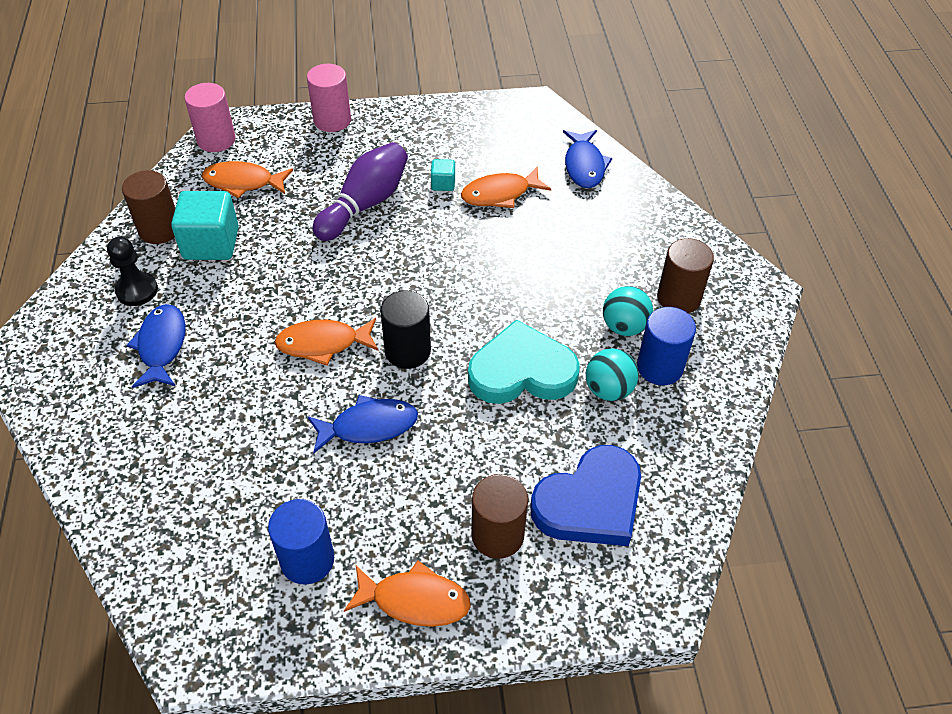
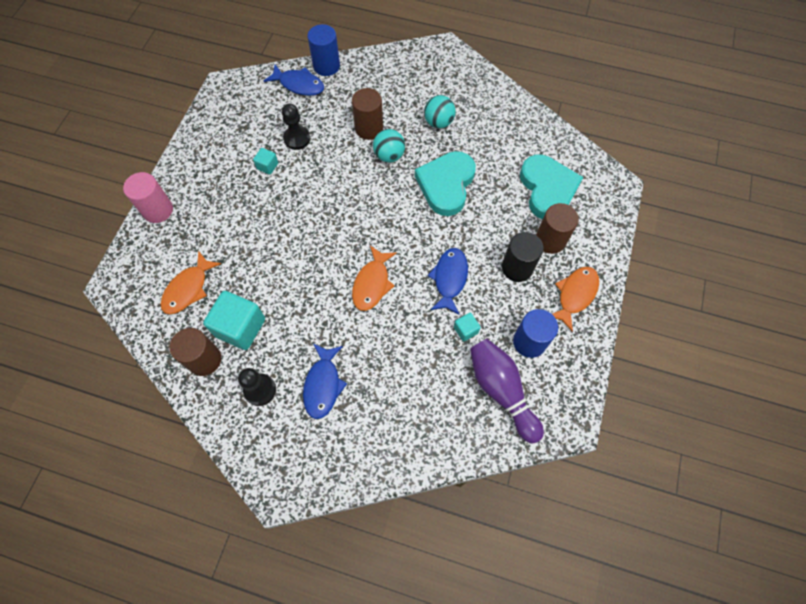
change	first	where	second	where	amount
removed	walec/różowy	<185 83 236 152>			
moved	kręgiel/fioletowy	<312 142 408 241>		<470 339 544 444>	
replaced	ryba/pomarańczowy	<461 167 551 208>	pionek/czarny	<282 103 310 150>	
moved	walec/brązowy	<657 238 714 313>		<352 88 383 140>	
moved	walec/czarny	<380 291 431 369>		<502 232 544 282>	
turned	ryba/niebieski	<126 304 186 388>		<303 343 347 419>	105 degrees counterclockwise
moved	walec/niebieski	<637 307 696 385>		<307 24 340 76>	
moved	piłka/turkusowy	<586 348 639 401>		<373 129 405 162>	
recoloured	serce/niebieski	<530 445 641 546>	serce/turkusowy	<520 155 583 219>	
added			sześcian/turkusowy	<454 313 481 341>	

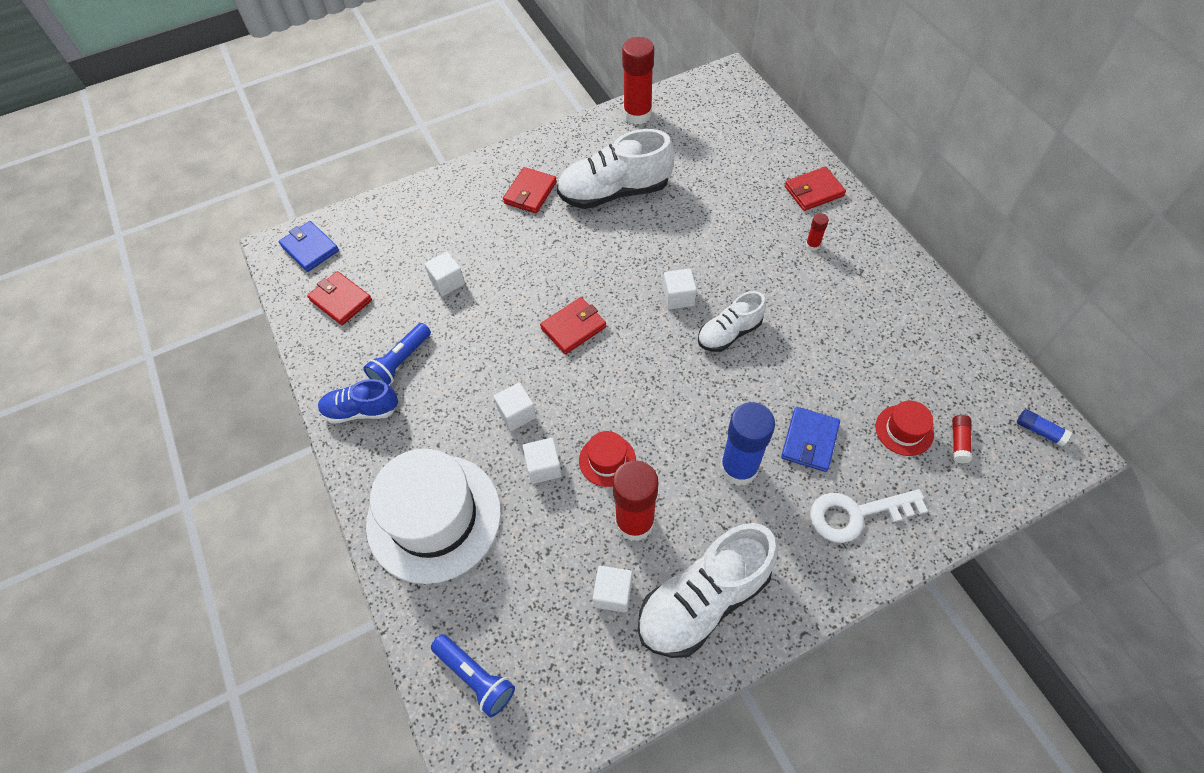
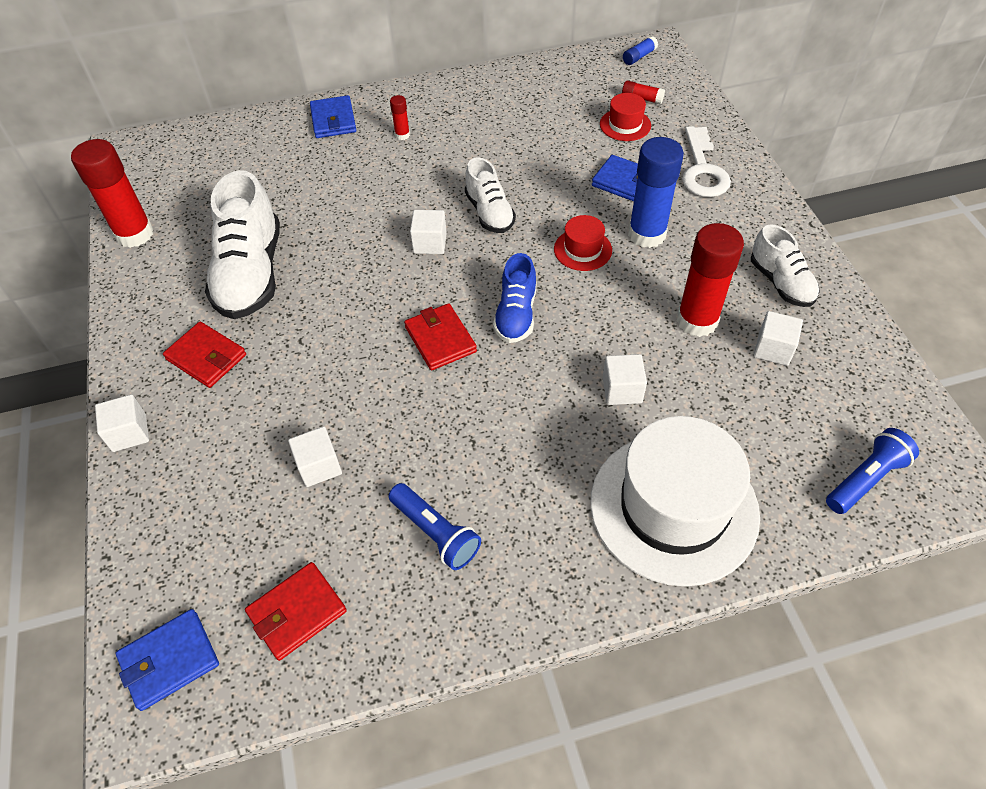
change	first	where	second	where	amount
recoloured	portfel/czerwony	<785 166 846 211>	portfel/niebieski	<310 95 356 138>	
moved	but/niebieski	<318 379 398 423>		<493 253 536 343>	
moved	sześcian/biały	<493 382 536 431>		<95 394 149 452>	
moved	kapelusz/czerwony	<579 431 636 487>		<554 215 612 271>	
resized	but/biały	<638 523 778 658>		<751 224 820 307>	x0.58

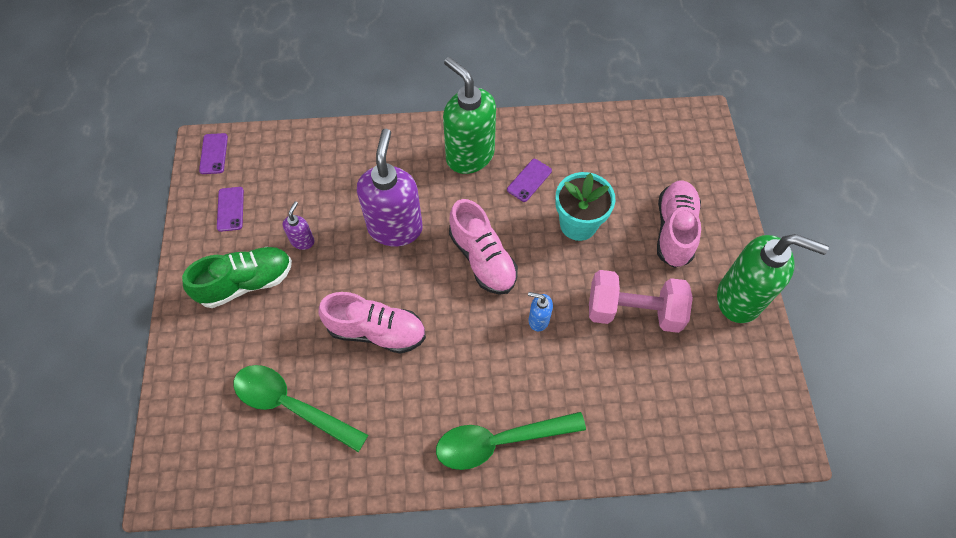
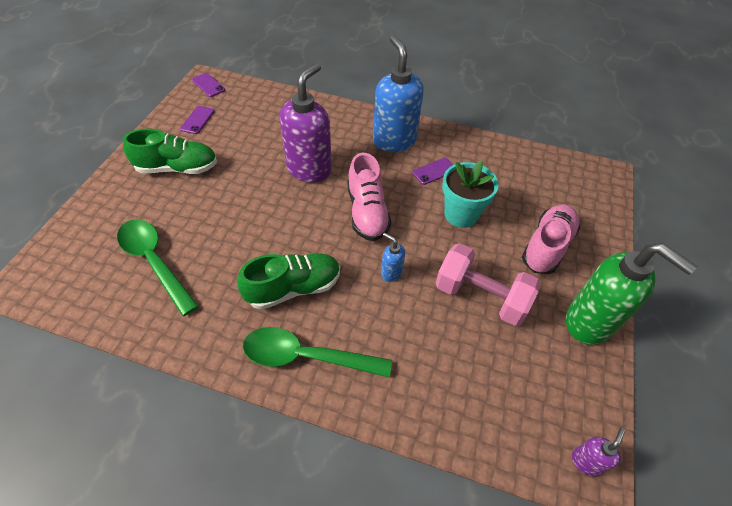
change	first	where	second	where	amount
recoloured	dozownik mydła/zielony	<443 57 496 174>	dozownik mydła/niebieski	<373 35 424 152>	
turned	telefon/fioletowy	<199 133 228 174>		<192 73 225 97>	60 degrees counterclockwise
moved	dozownik mydła/fioletowy	<283 201 314 250>		<572 428 625 477>	
removed	but/różowy	<319 292 426 354>			
added			but/zielony	<237 253 340 310>	

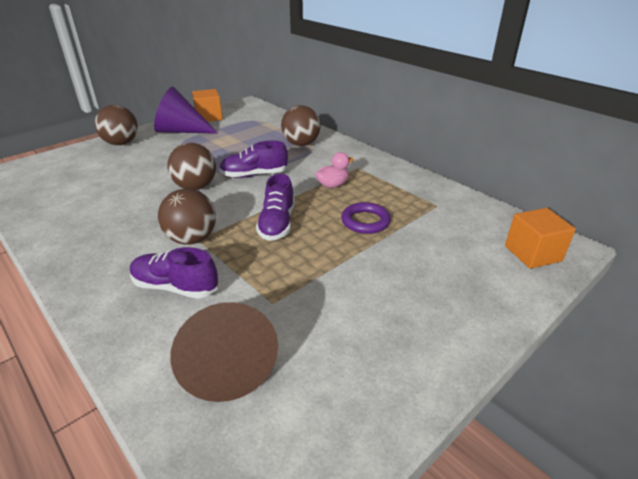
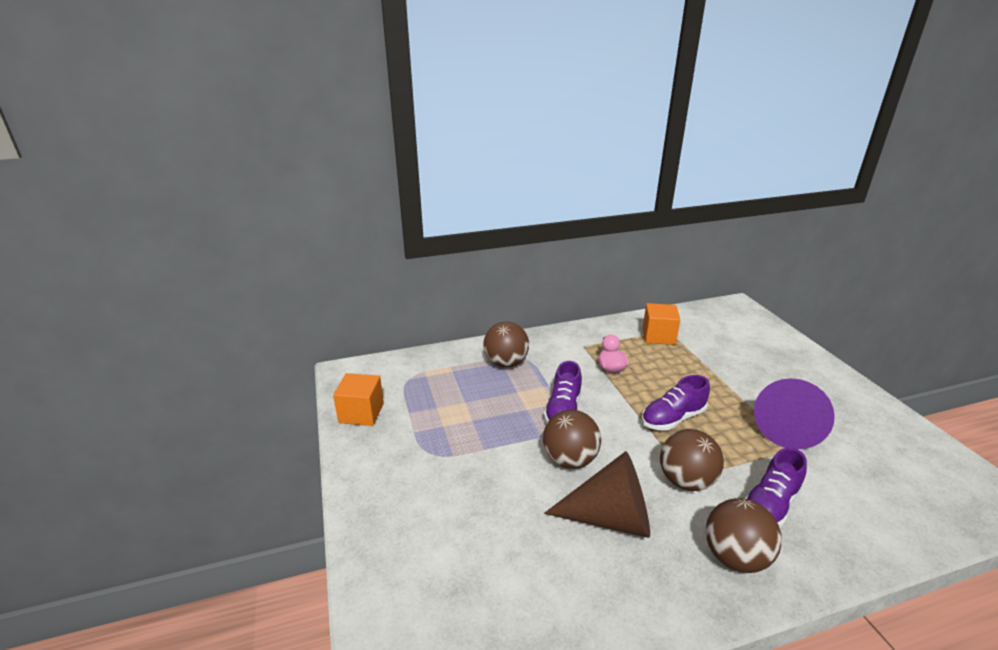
change	first	where	second	where	amount
moved	stożek/fioletowy	<154 87 218 134>		<754 378 835 449>	
moved	piłka/brązowy	<95 105 138 145>		<706 498 782 573>	
turned	but/fioletowy	<256 174 294 241>		<642 375 710 431>	120 degrees clockwise
removed	pierścień/fioletowy	<341 202 391 234>			
moved	sześcian/pomarańczowy	<505 208 576 269>		<643 303 680 345>	
moved	stożek/brązowy	<170 302 278 402>		<544 451 650 538>	

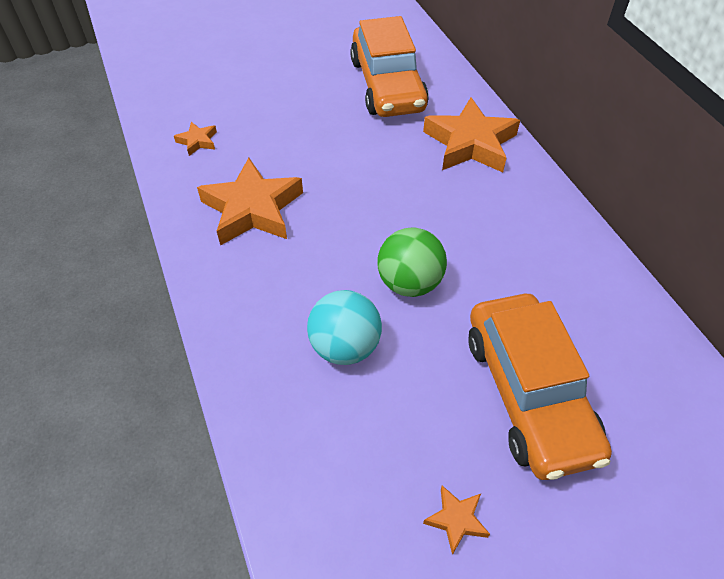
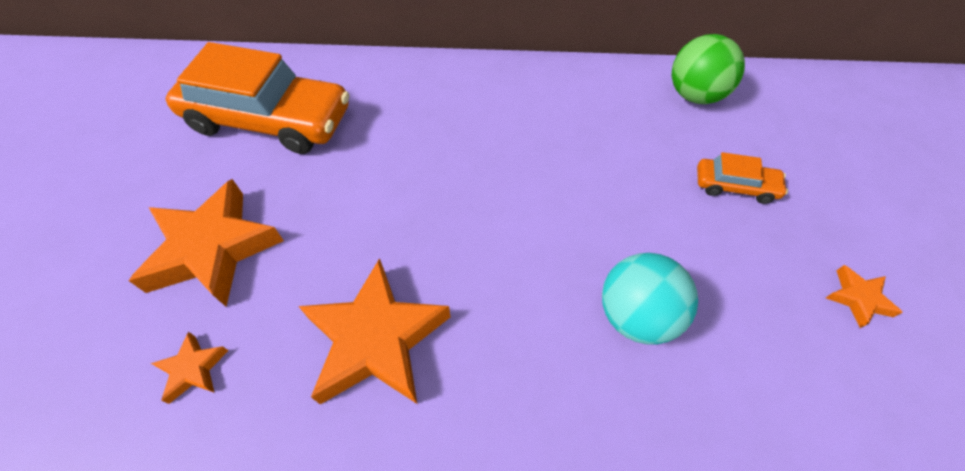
change	first	where	second	where	amount
moved	gwiazda/pomarańczowy	<423 97 520 172>		<129 179 284 306>	
moved	piłka/zielony	<377 228 447 297>		<672 34 745 104>	
resized	samochód/pomarańczowy	<468 294 612 480>		<697 152 788 204>	x0.45

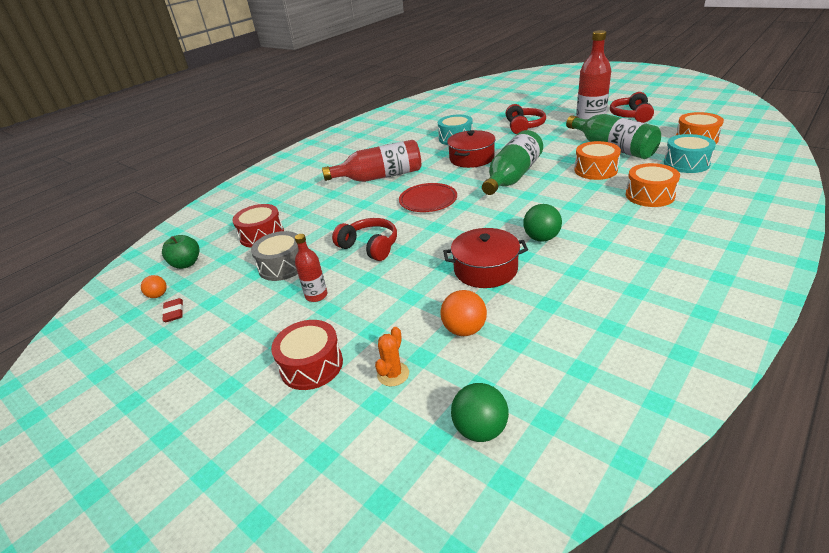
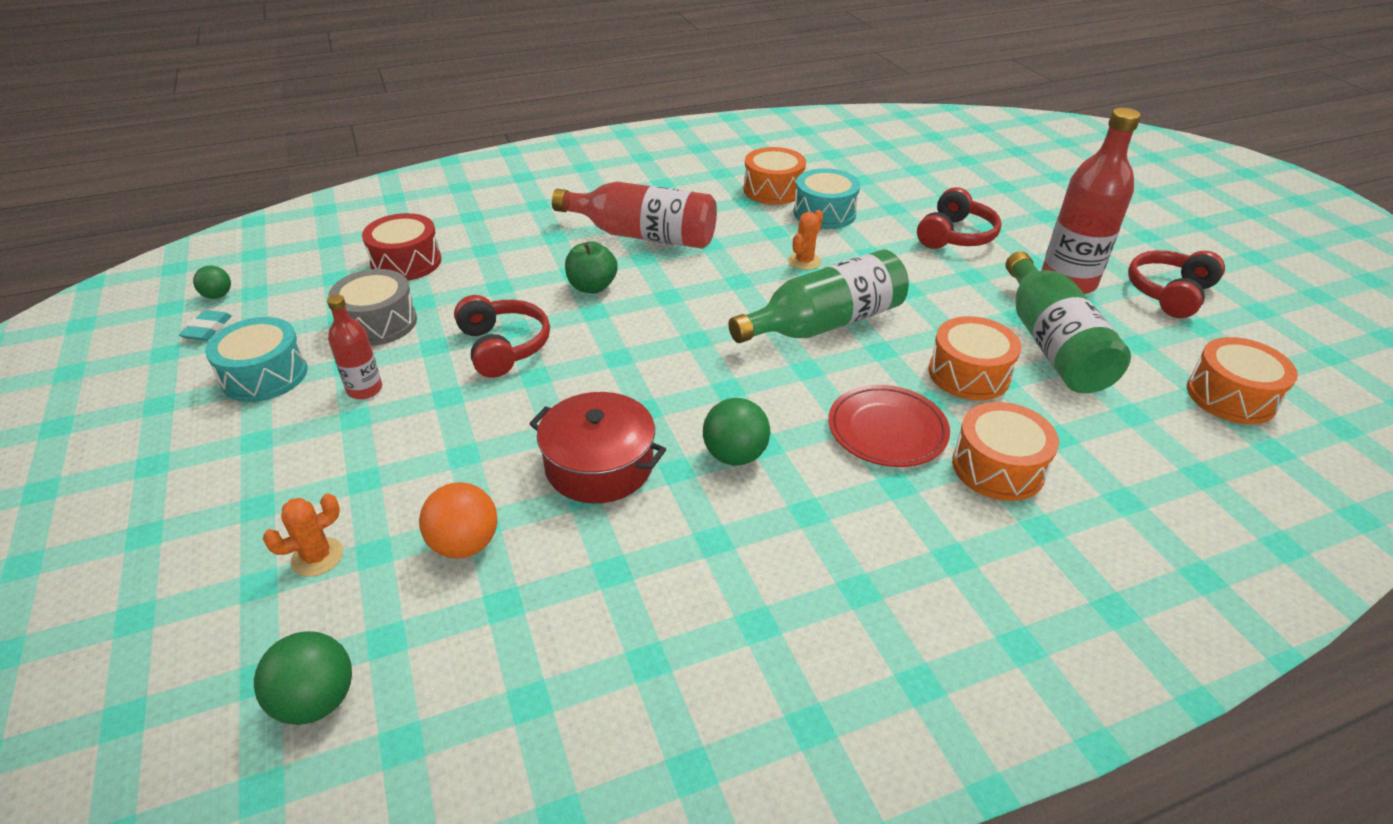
change	first	where	second	where	amount
replaced	garnek/czerwony	<447 130 495 168>	kaktus/pomarańczowy	<788 210 823 270>	
moved	bęben/turkusowy	<664 134 716 173>		<205 317 308 402>	
moved	talerz/czerwony	<399 183 457 212>		<828 385 950 467>	
moved	jabłko/zielony	<162 235 200 269>		<565 241 618 293>	
recoloured	piłka/pomarańczowy	<141 275 167 298>	piłka/zielony	<193 265 231 299>	
recoloured	gumka do mazania/czerwony	<162 298 183 322>	gumka do mazania/turkusowy	<179 310 232 341>	
removed	bęben/czerwony	<271 320 343 390>			
added			bęben/pomarańczowy	<744 147 806 205>	

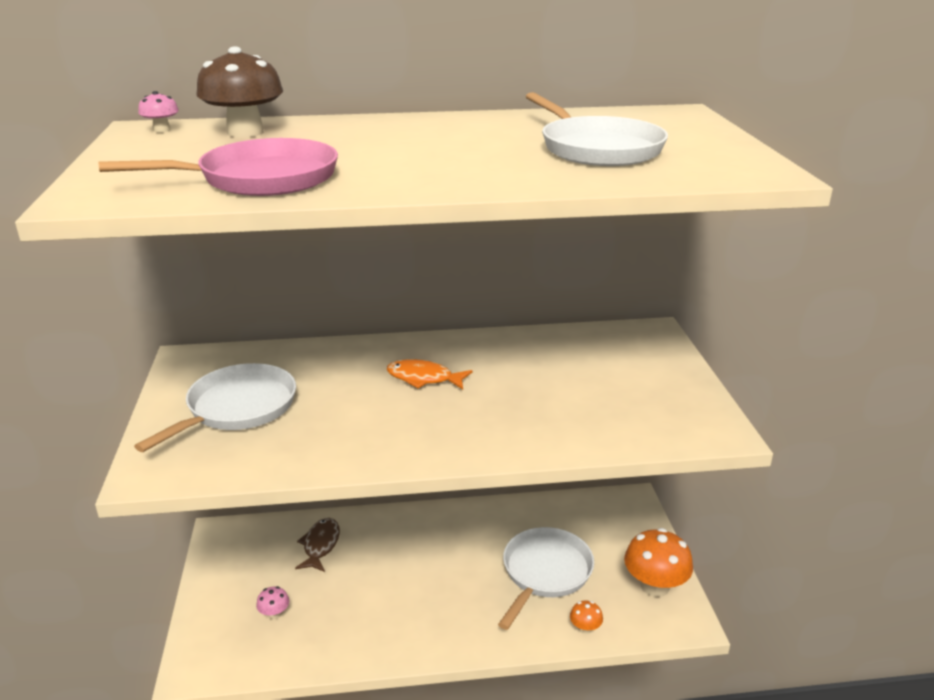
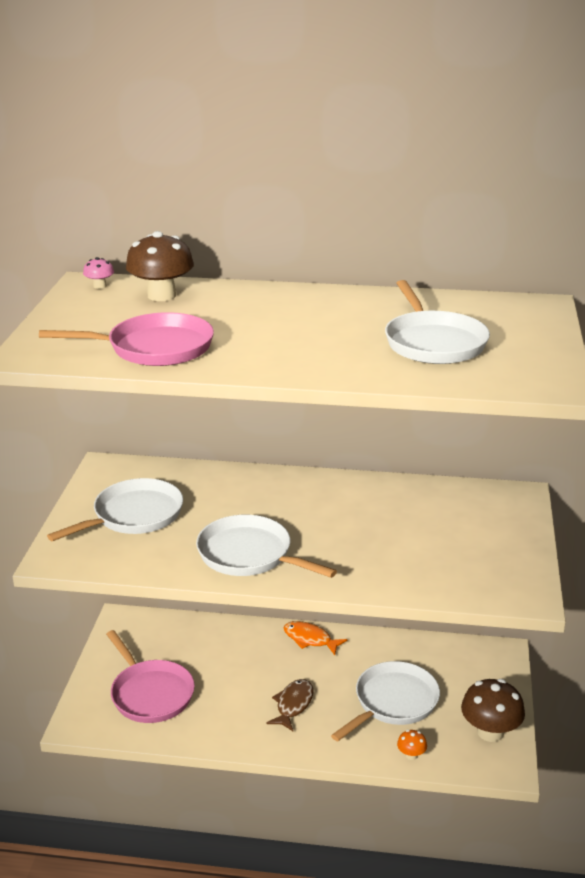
change	first	where	second	where	amount
moved	ryba/pomarańczowy	<387 359 473 389>		<284 621 348 655>	
moved	ryba/brązowy	<295 518 340 572>		<266 679 314 731>	
recoloured	grzyb/pomarańczowy	<624 528 693 597>	grzyb/brązowy	<461 679 525 742>	
replaced	grzyb/różowy	<256 586 289 619>	patelnia/różowy	<106 630 195 723>	
added			patelnia/biały	<196 515 337 578>	

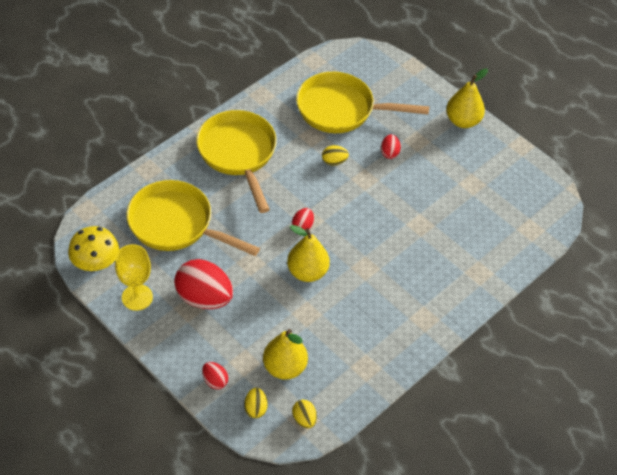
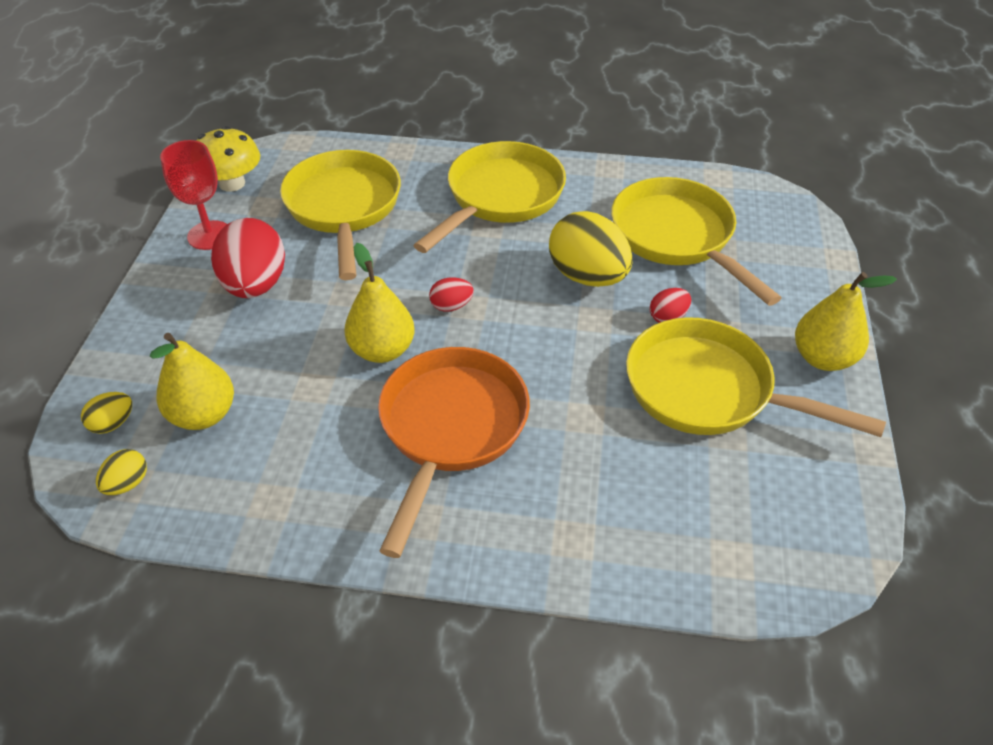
change	first	where	second	where	amount
resized	jajko/żółty	<322 145 349 166>		<549 211 633 287>	x2.13
recoloured	kielich/żółty	<115 244 153 311>	kielich/czerwony	<160 140 227 250>	
removed	jajko/czerwony	<202 362 228 389>			
added			patelnia/żółty	<626 317 886 437>	
added			patelnia/pomarańczowy	<378 347 530 558>	

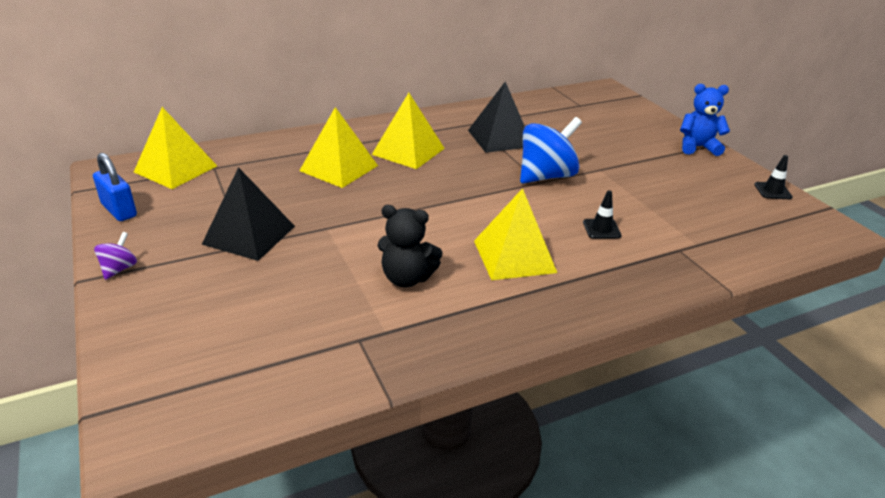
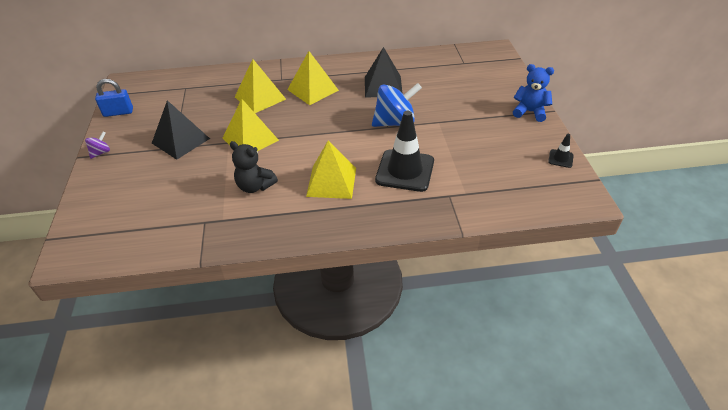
change	first	where	second	where	amount
moved	piramida/żółty	<134 107 217 189>		<223 99 279 151>	
turned	kłódka/niebieski	<93 153 137 221>		<95 79 133 117>	75 degrees counterclockwise
resized	pachołek/czarny	<583 190 622 239>		<375 111 434 192>	x2.27

